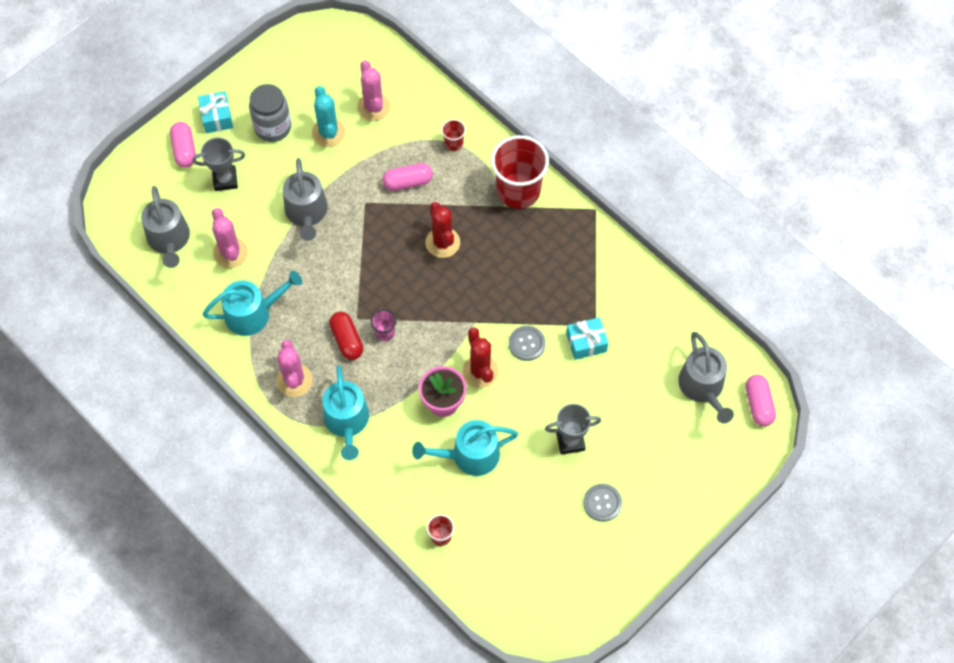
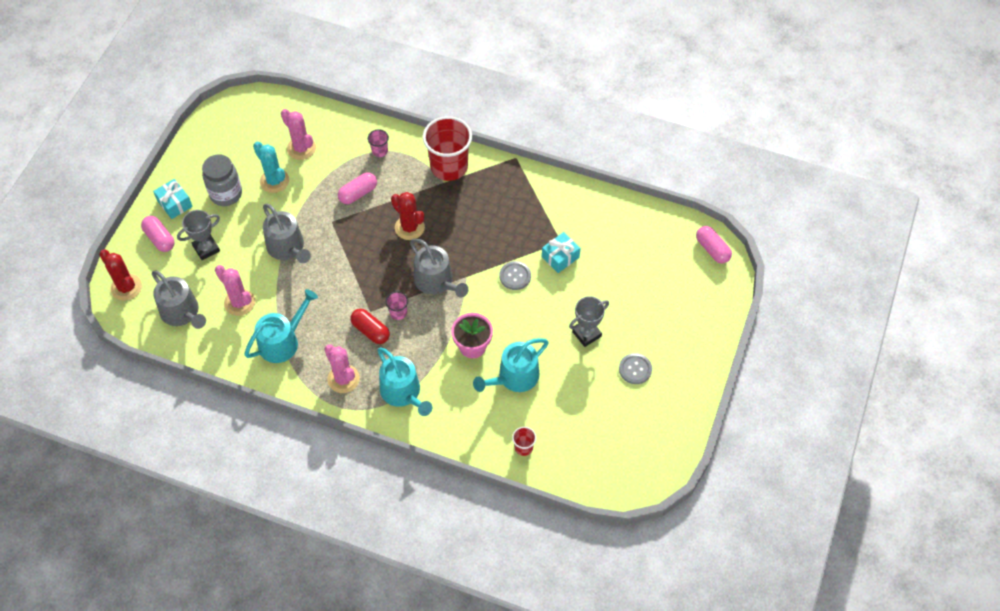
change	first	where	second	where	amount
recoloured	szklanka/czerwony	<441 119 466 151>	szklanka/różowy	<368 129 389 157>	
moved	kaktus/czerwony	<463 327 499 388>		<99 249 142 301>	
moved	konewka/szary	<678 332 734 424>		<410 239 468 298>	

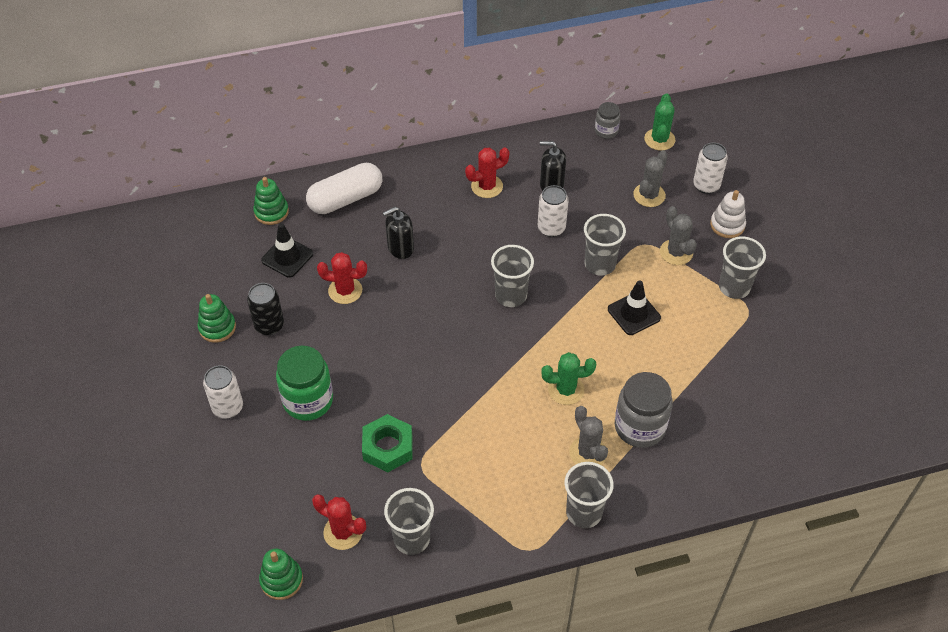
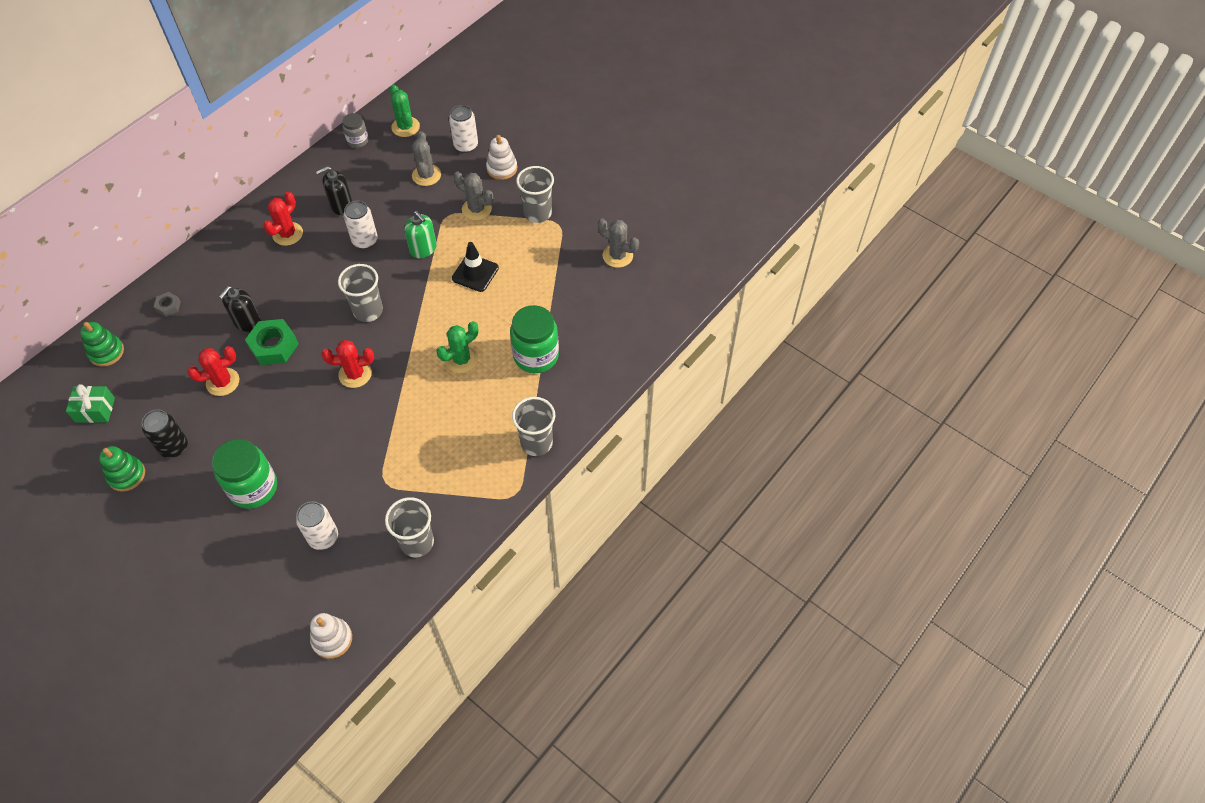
change	first	where	second	where	amount
replaced	kapsułka/biały	<306 163 382 214>	nakrętka/szary	<154 292 181 317>	
replaced	szklanka/szary	<584 214 626 276>	dozownik mydła/zielony	<404 211 437 258>	
removed	pachołek/czarny	<261 223 313 278>			
moved	puszka/biały	<203 365 243 419>		<296 501 338 550>	
recoloured	słoik/szary	<615 372 673 448>	słoik/zielony	<510 305 559 373>	
moved	kaktus/szary	<569 406 608 465>		<598 219 639 268>	
moved	nakrętka/zielony	<362 414 412 472>		<245 319 299 365>	
moved	kaktus/czerwony	<312 494 366 550>		<321 340 374 388>	
recoloured	zabawka nakładanka/zielony	<259 548 303 600>	zabawka nakładanka/biały	<310 613 352 659>	
added			prezent/zielony	<66 384 115 423>	

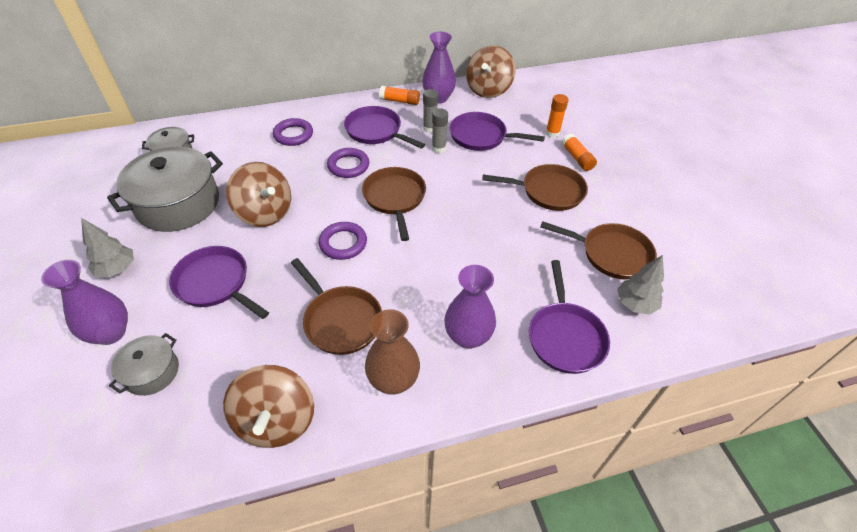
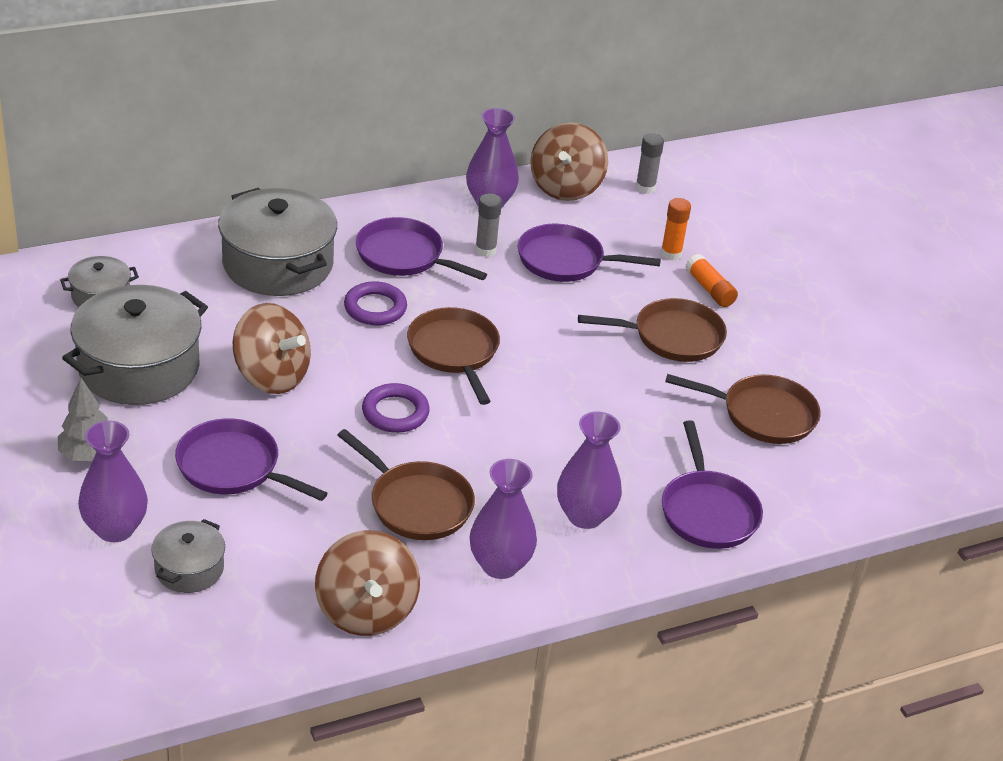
change	first	where	second	where	amount
removed	klej w sztyfcie/pomarańczowy	<379 86 420 105>			
moved	klej w sztyfcie/szary	<432 108 448 153>		<636 133 664 194>	
replaced	pierścień/fioletowy	<273 118 313 146>	garnek/szary	<218 188 337 296>	
removed	drzewko/szary	<617 255 664 315>			
recoloured	wazon/brązowy	<365 309 420 395>	wazon/fioletowy	<470 459 537 579>	

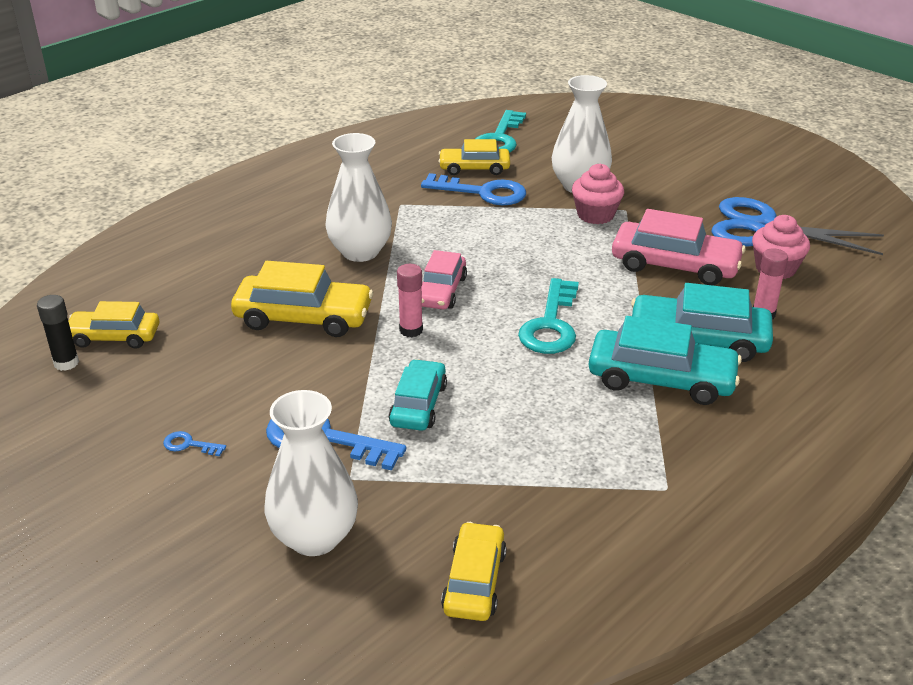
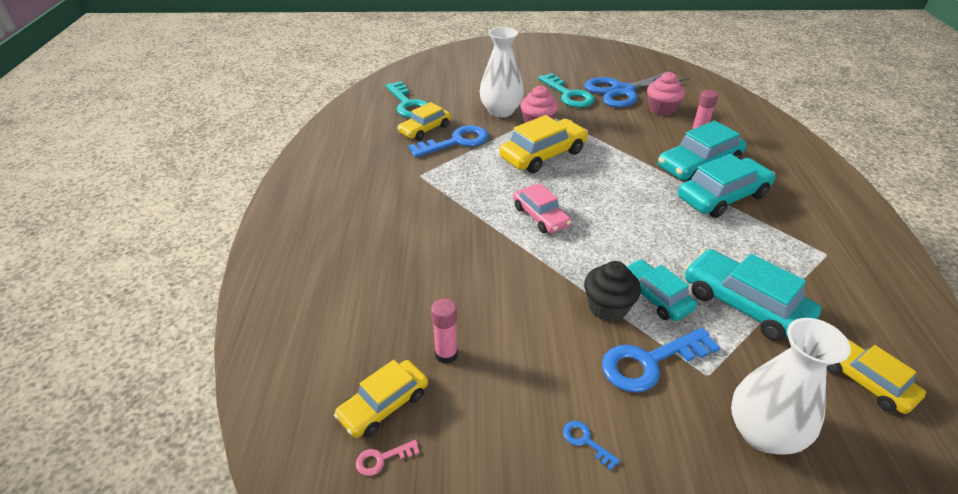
change	first	where	second	where	amount
removed	wazon/biały	<325 133 392 262>			
removed	samochód/różowy	<612 209 746 285>			
moved	samochód/żółty	<231 261 373 337>		<500 115 588 173>	
moved	klej w sztyfcie/różowy	<397 264 423 337>		<431 298 458 364>	
moved	klucz/turkusowy	<518 278 579 354>		<538 73 595 108>	
replaced	klej w sztyfcie/czarny	<37 295 79 371>	klucz/różowy	<356 440 420 476>	
turned	klucz/niebieski	<163 431 226 456>		<563 421 620 471>	75 degrees clockwise
added			samochód/turkusowy	<685 249 821 341>	
added			muffinka/czarny	<584 261 641 322>	

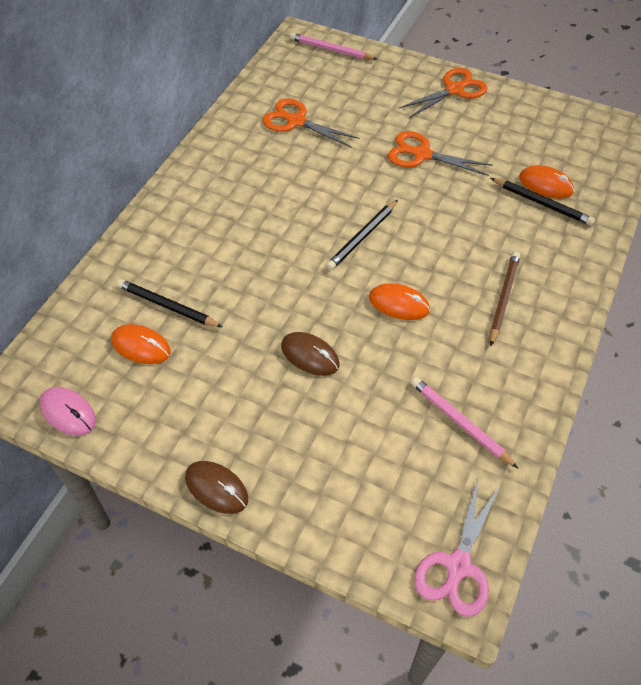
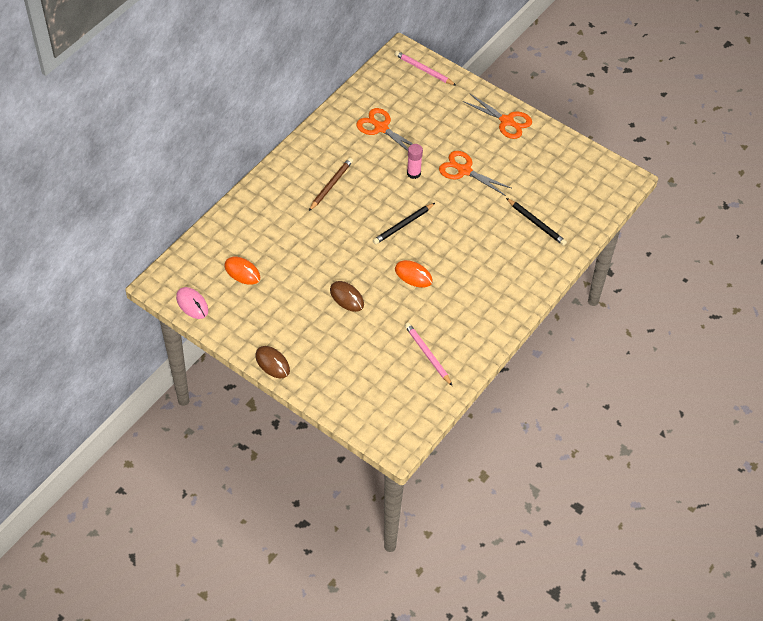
change	first	where	second	where	amount
turned	nożyczki/pomarańczowy	<399 68 488 118>		<463 94 532 139>	60 degrees clockwise
removed	myszka/pomarańczowy	<519 165 574 199>			
moved	ołówek/brązowy	<490 252 520 346>		<309 158 353 211>	
removed	ołówek/czarny	<116 279 222 327>			
removed	nożyczki/różowy	<414 478 501 617>			
added			klej w sztyfcie/różowy	<407 144 423 179>	

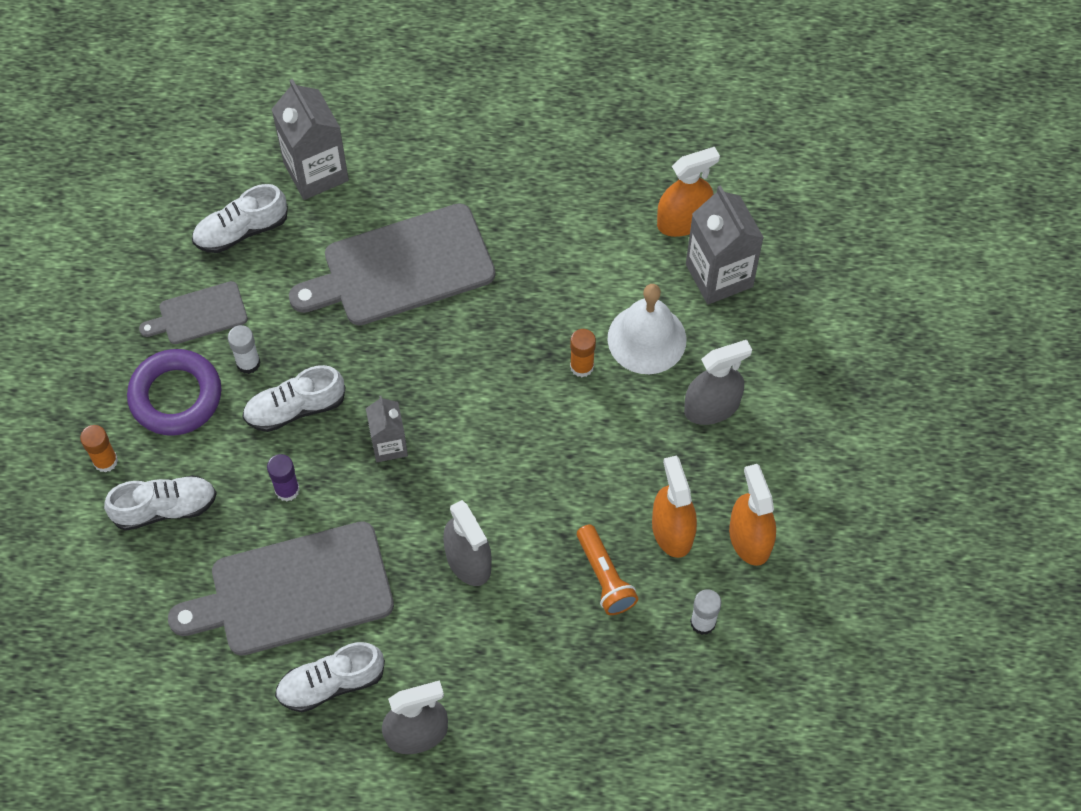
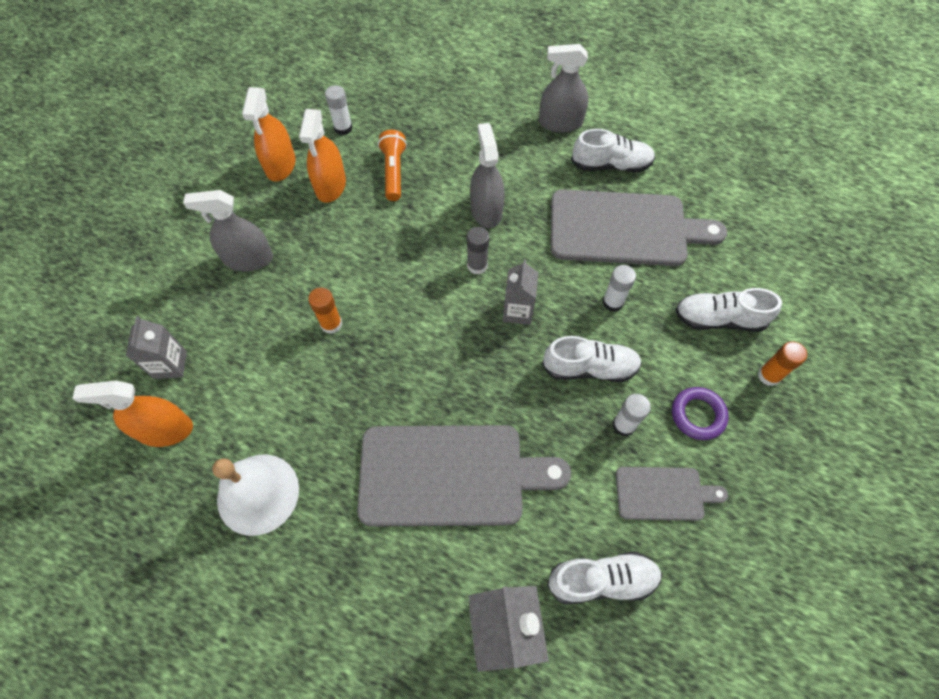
change	first	where	second	where	amount
resized	karton mleka/szary	<686 185 764 304>		<126 316 187 379>	x0.60
moved	dzwonek/biały	<608 284 687 374>		<212 455 299 536>	
resized	pierścień/fioletowy	<127 349 221 436>		<672 387 729 440>	x0.62
recoloured	klej w sztyfcie/fioletowy	<267 454 300 501>	klej w sztyfcie/biały	<602 265 636 312>	
added			klej w sztyfcie/szary	<467 227 489 275>	

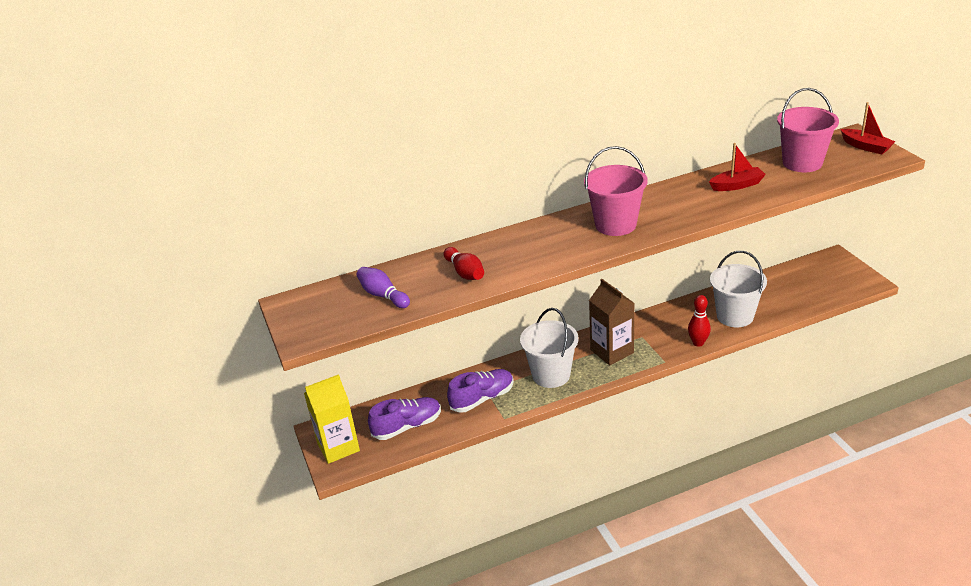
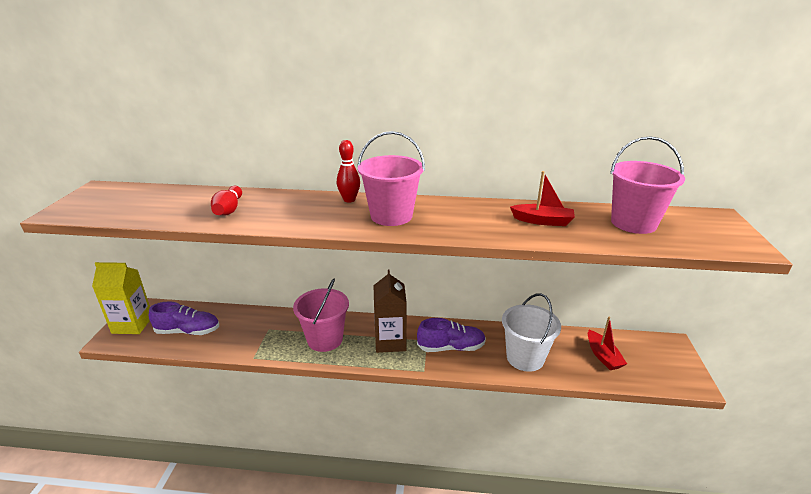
change	first	where	second	where	amount
moved	łódka/czerwony	<841 102 896 155>		<588 316 627 370>	
removed	kręgiel/fioletowy	<356 267 410 308>			
moved	kręgiel/czerwony	<688 295 711 347>		<337 140 360 203>	
recoloured	wiadro/biały	<520 308 579 388>	wiadro/różowy	<293 279 349 352>	
moved	but/fioletowy	<447 369 514 413>		<417 318 486 352>	

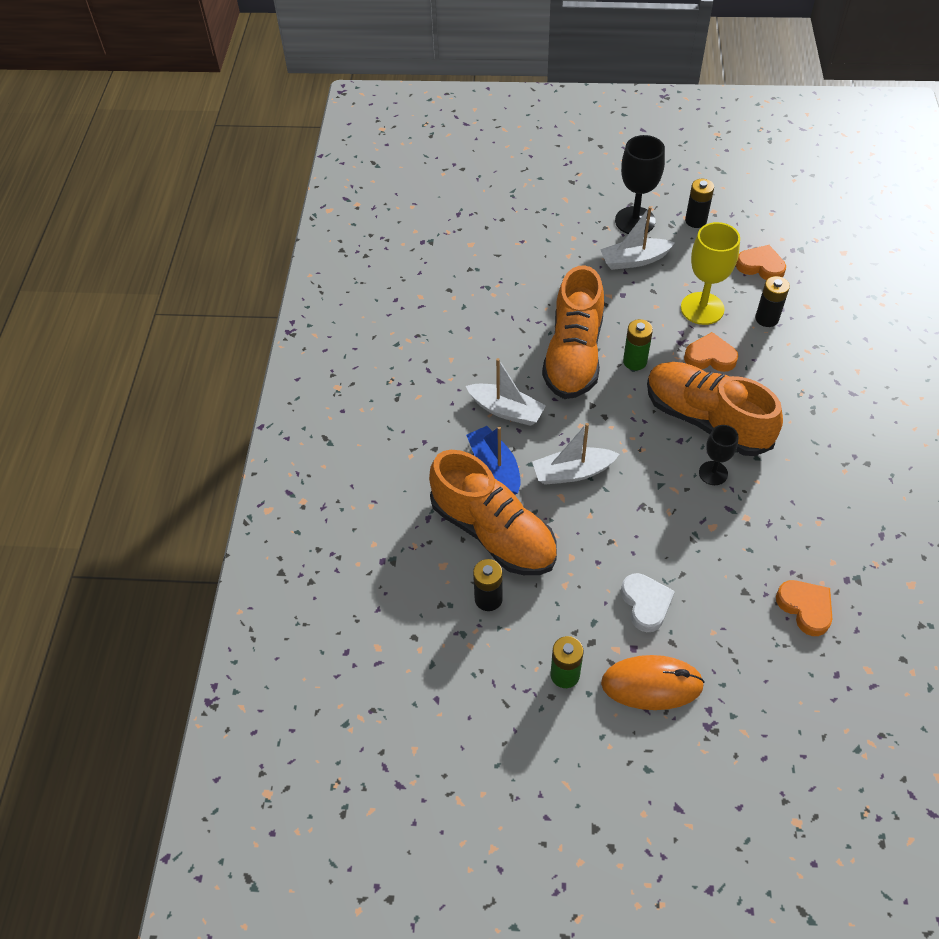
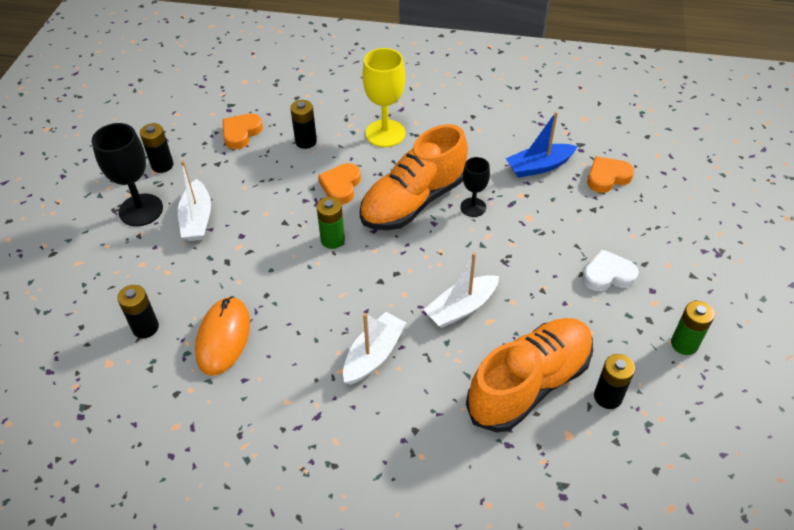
change	first	where	second	where	amount
moved	kielich/żółty	<681 222 740 325>		<363 48 405 147>	
removed	but/pomarańczowy	<542 265 604 399>			
turned	łódka/biały	<532 423 619 485>		<424 252 499 328>	60 degrees clockwise
moved	łódka/niebieski	<466 426 521 495>		<506 112 578 178>	
moved	myszka/pomarańczowy	<601 655 705 710>		<195 296 250 376>	
added			bateria/czarny	<117 285 159 338>	

